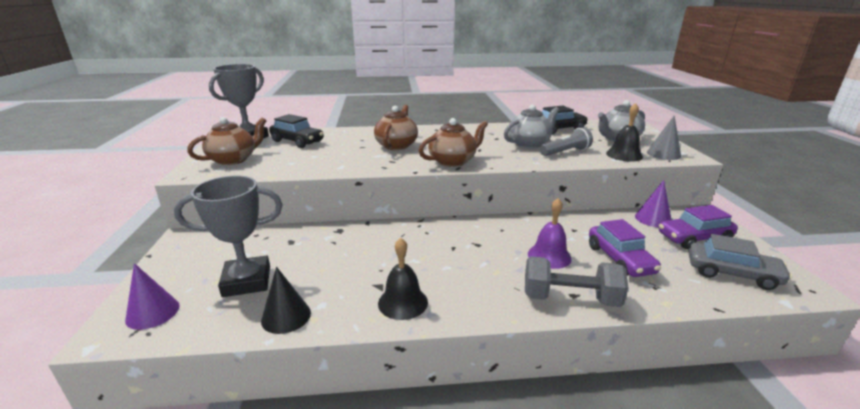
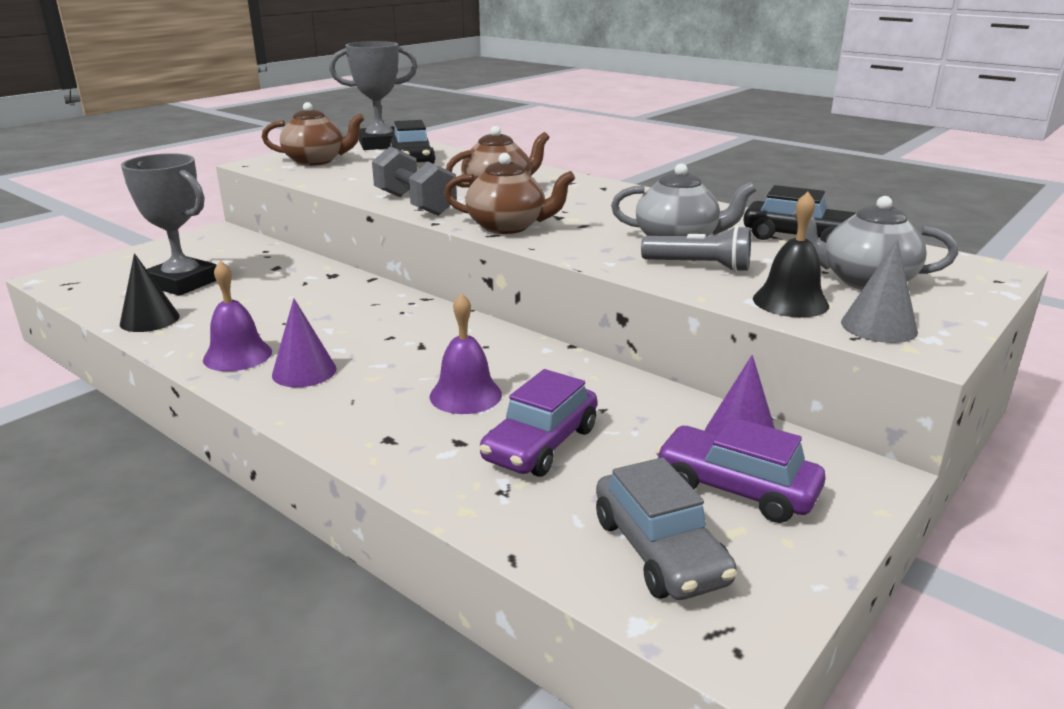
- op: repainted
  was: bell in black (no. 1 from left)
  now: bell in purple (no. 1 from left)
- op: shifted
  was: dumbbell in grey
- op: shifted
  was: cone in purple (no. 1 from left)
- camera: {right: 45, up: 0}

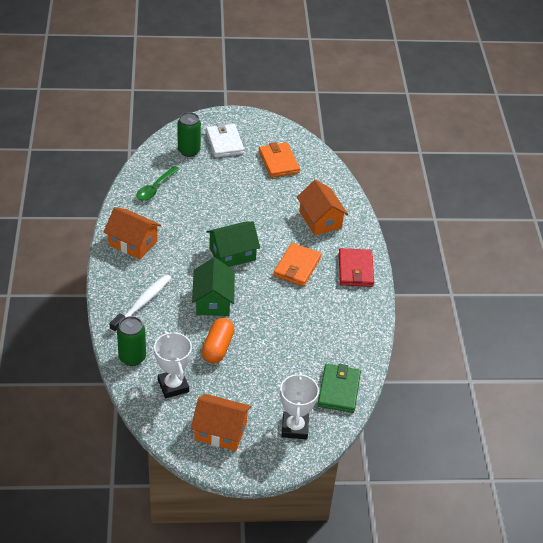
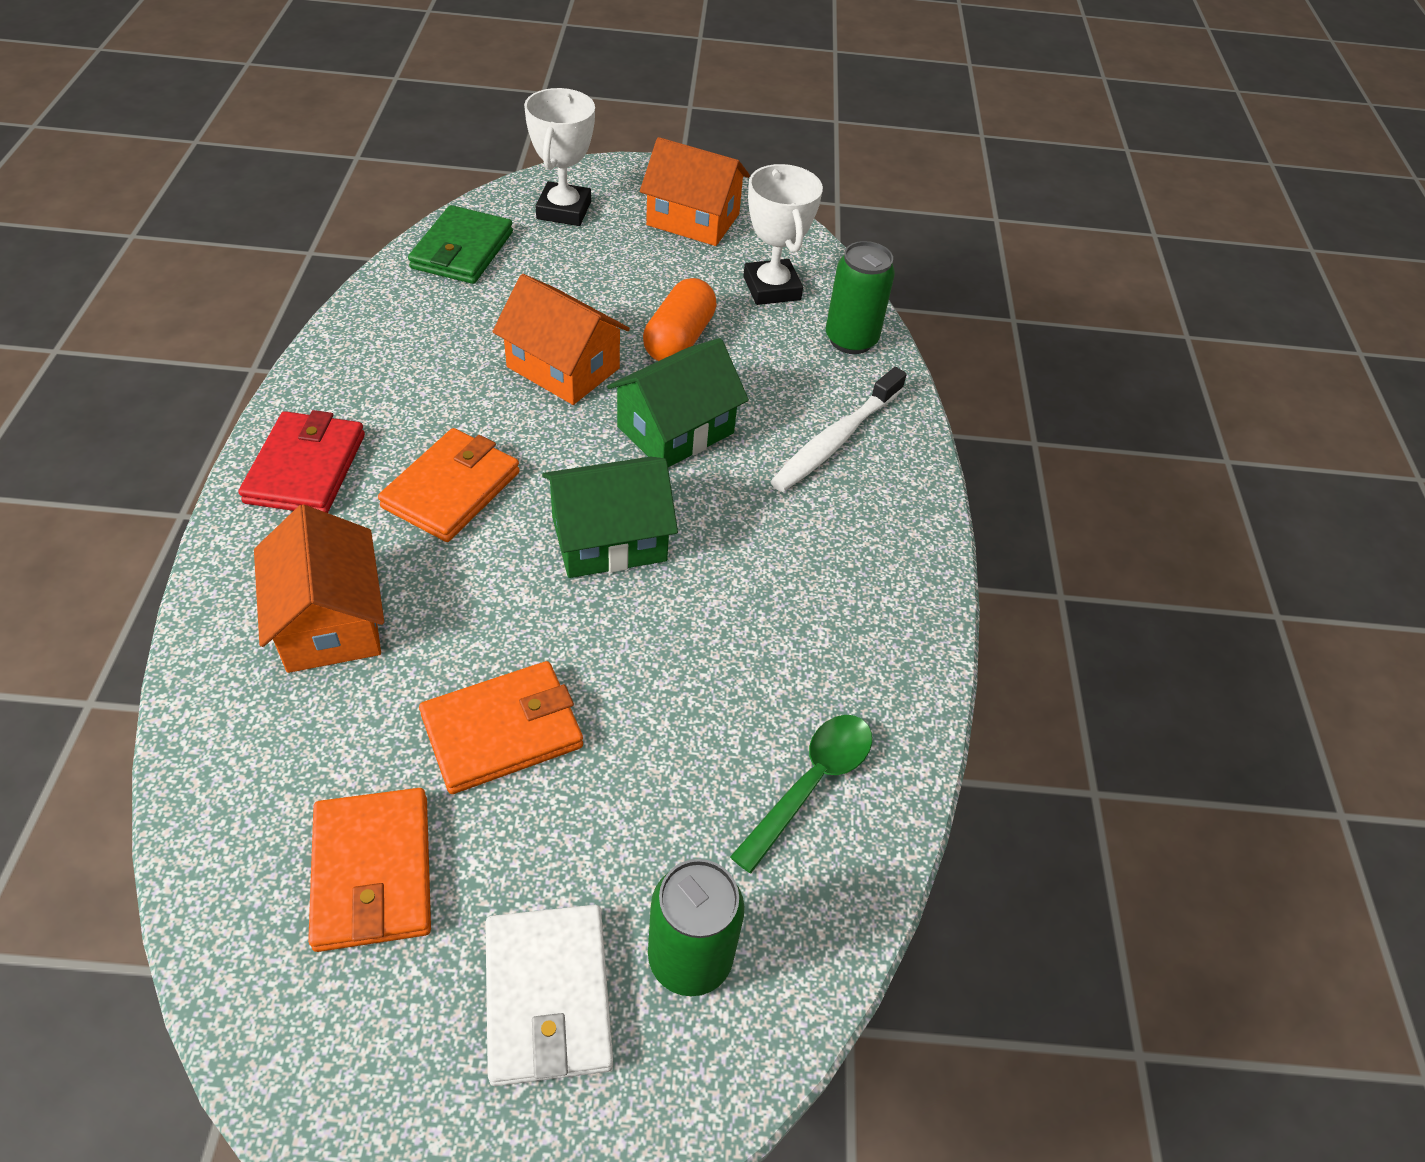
- op: shifted
  was: house in orange (no. 1 from left in the first image)
  now: house in orange (no. 2 from left)
- op: rotated
  was: house in green (no. 1 from left in the first image)
  clockwise: 45
- op: new
  now: wallet in orange (no. 3 from left)
- camera: {right: -175, up: 5}

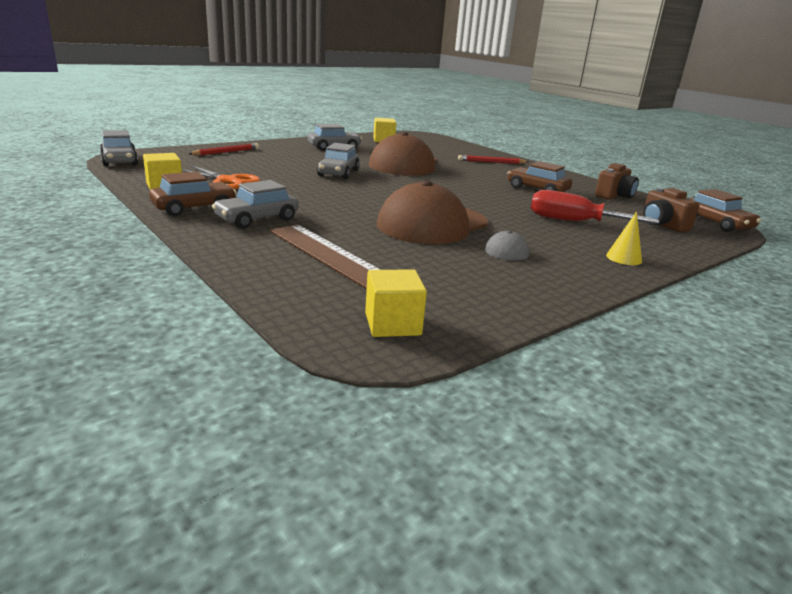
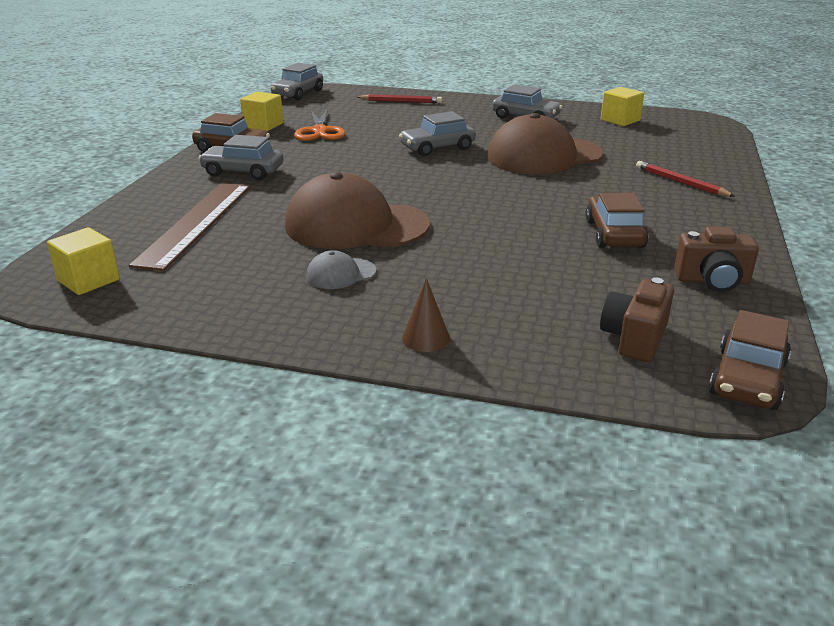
- op: gone
  was: screwdriver in red
- op: repainted
  was: cone in yellow
  now: cone in brown
- camera: {right: 55, up: 5}

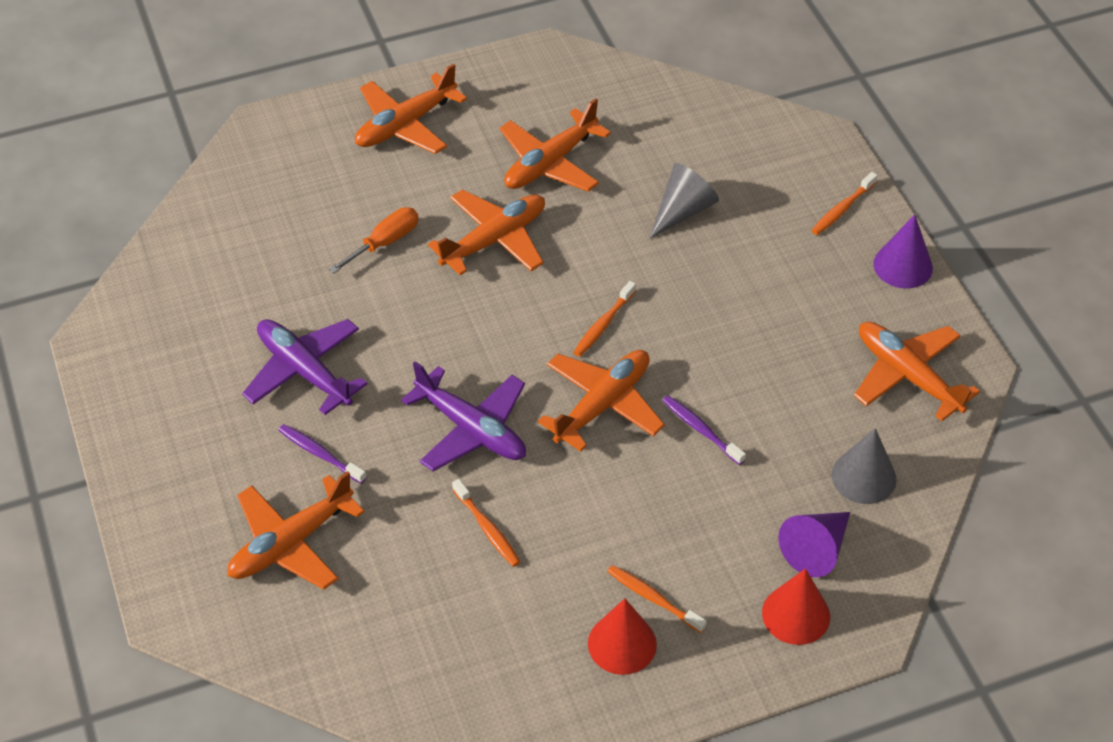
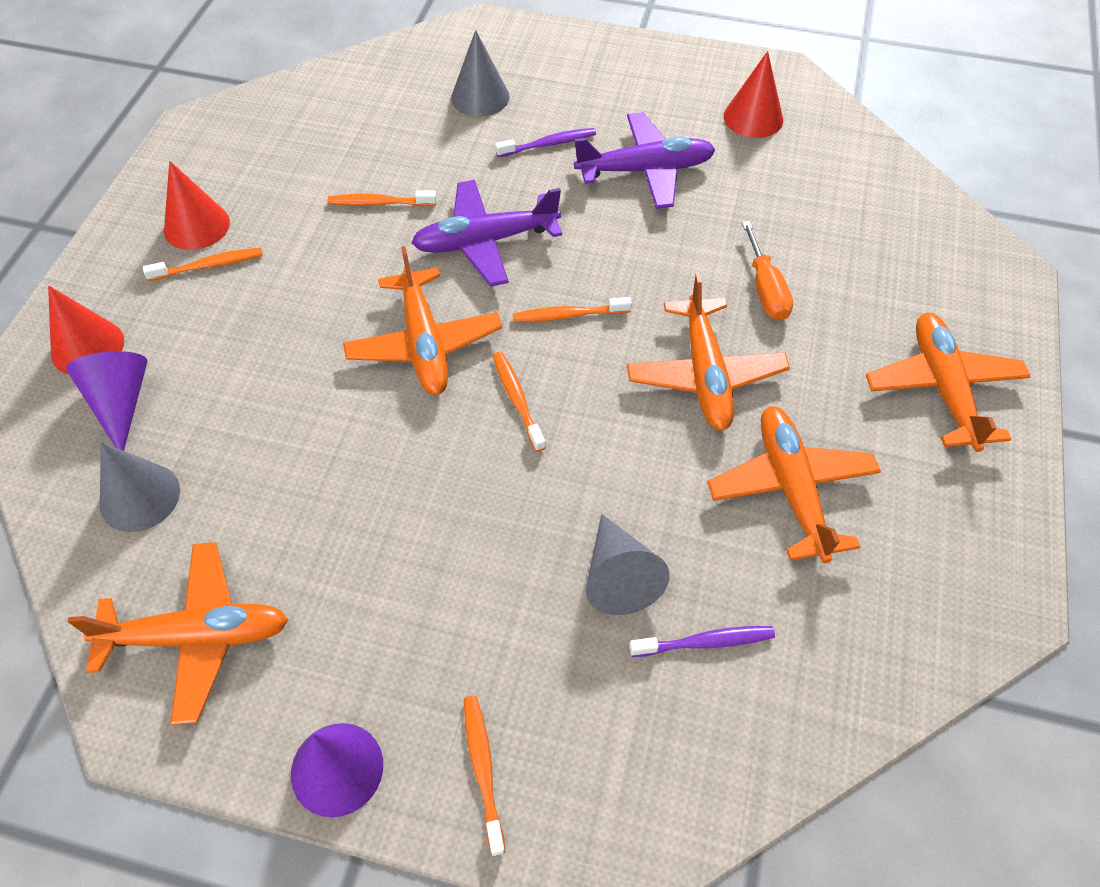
- op: shifted
  was: toothbrush in purple (no. 2 from left)
- op: swapped
  was: plane in orange (no. 1 from left)
  now: cone in grey (no. 2 from left)
- op: new
  now: cone in red (no. 3 from left)
- op: new
  now: toothbrush in orange (no. 5 from left)
- camera: {right: 125, up: 5}

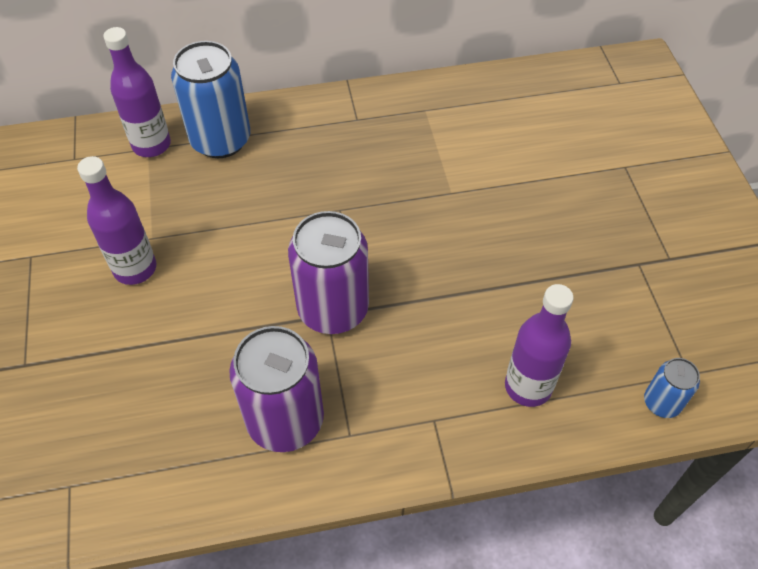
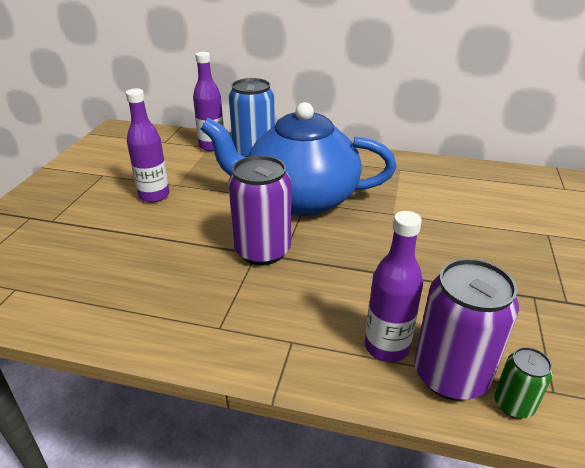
- op: shifted
  was: can in purple (no. 1 from left in the first image)
  now: can in purple (no. 2 from left)
- op: repainted
  was: can in blue (no. 2 from left)
  now: can in green
- op: new
  now: teapot in blue
- camera: {right: 25, up: -20}

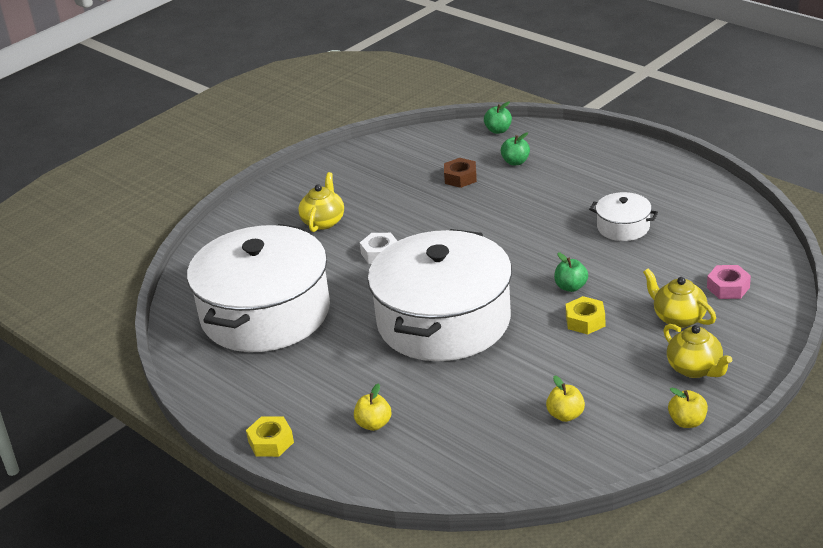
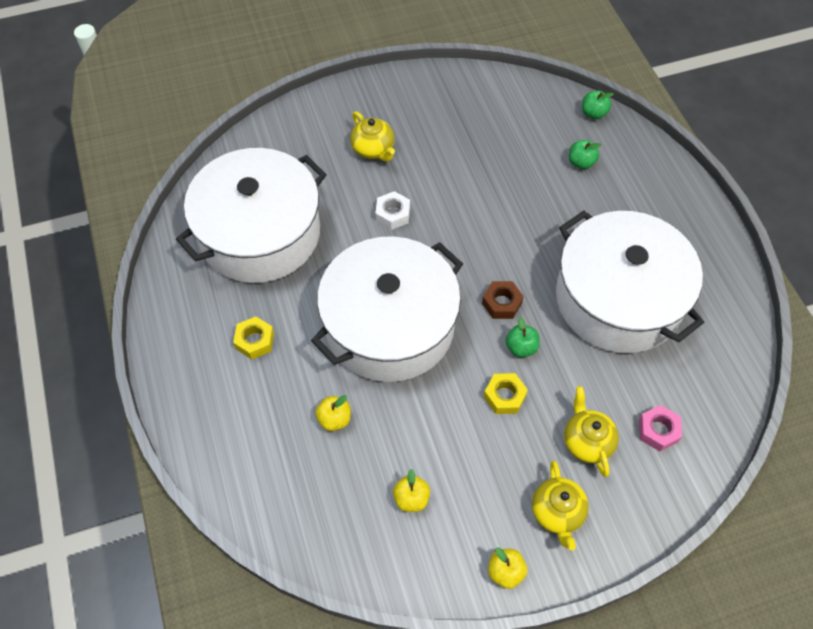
- op: shifted
  was: nut in brown
- op: rotated
  was: teapot in yellow (no. 1 from left)
  clockwise: 105
- op: scaled
  was: pot in white (no. 3 from left)
  ratio: 2.38
- op: shifted
  was: apple in yellow (no. 1 from left)
- op: shifted
  was: nut in yellow (no. 1 from left)
- camera: {right: 25, up: 25}

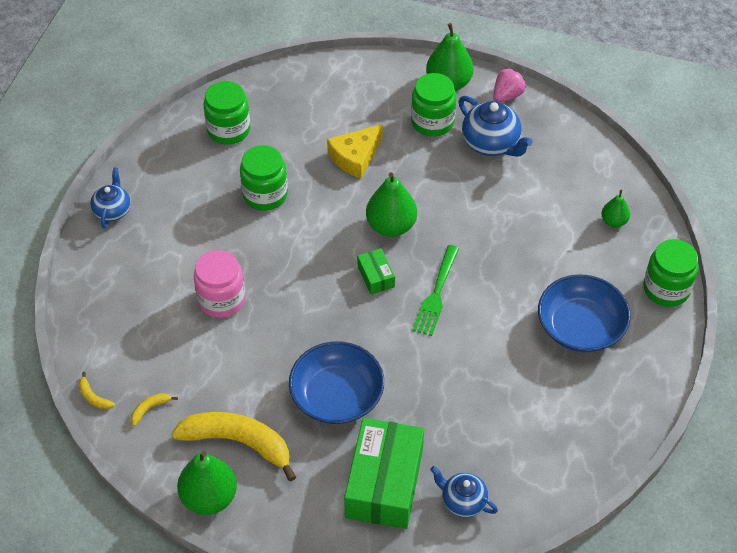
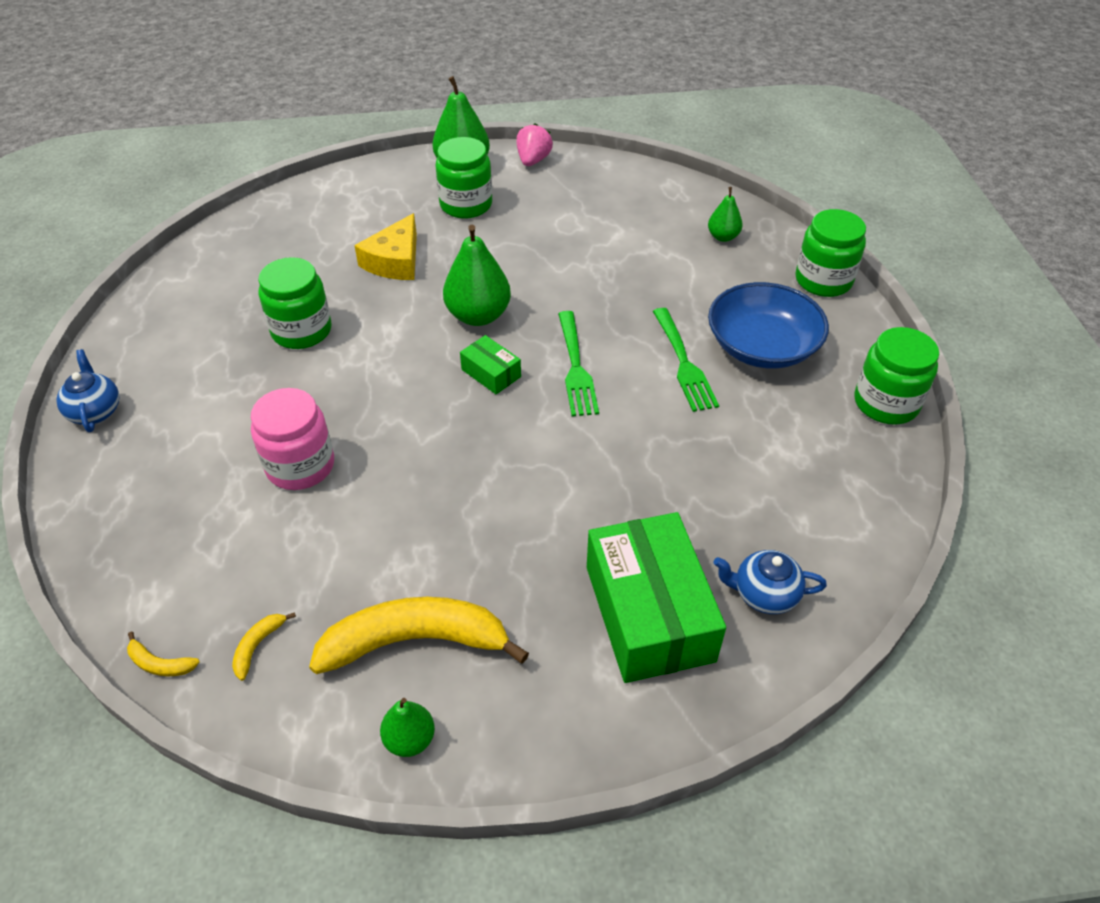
- op: shifted
  was: jar in green (no. 1 from left in the first image)
  now: jar in green (no. 4 from left)
- op: gone
  was: teapot in blue (no. 3 from left)
- op: gone
  was: bowl in blue (no. 1 from left)
- op: scaled
  was: pear in green (no. 1 from left)
  ratio: 0.55
- op: new
  now: fork in green (no. 2 from left)
- camera: {right: -25, up: -5}

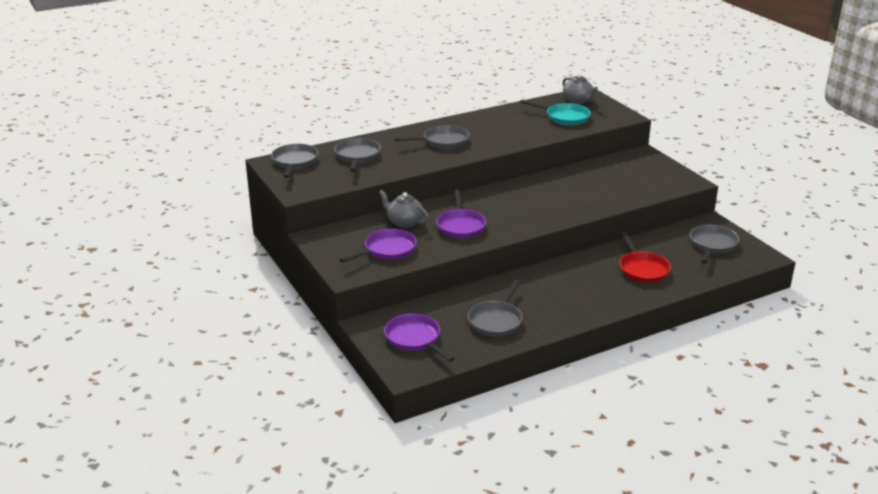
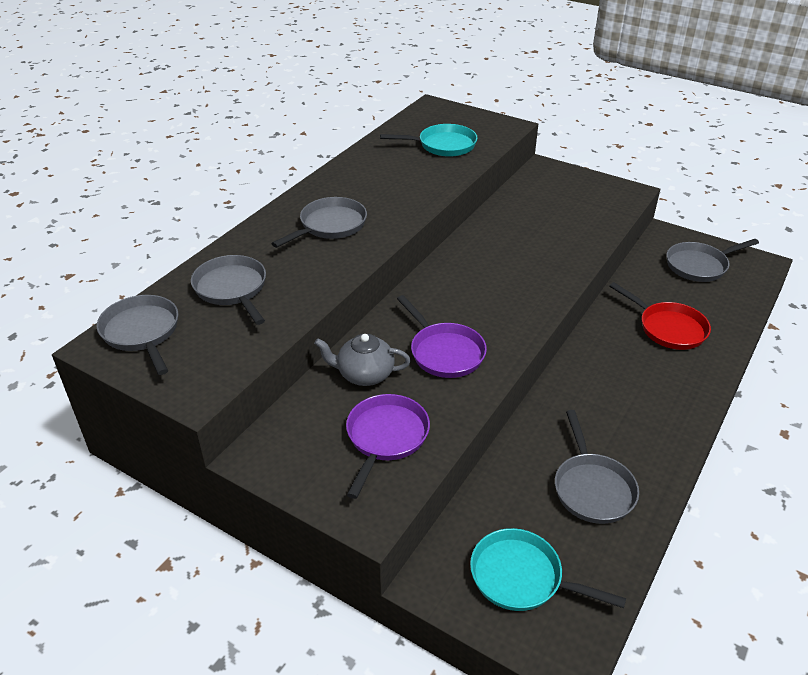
- op: gone
  was: teapot in grey (no. 2 from left)
- op: rotated
  was: pan in grey (no. 5 from left)
  clockwise: -105
- op: repainted
  was: pan in purple (no. 2 from left)
  now: pan in turquoise (no. 2 from left)
- camera: {right: -30, up: 10}

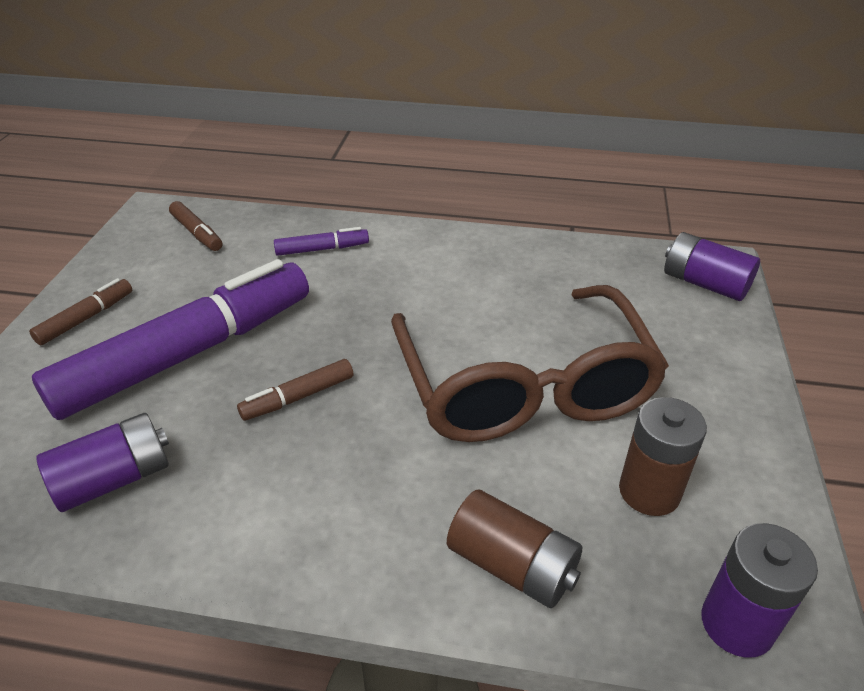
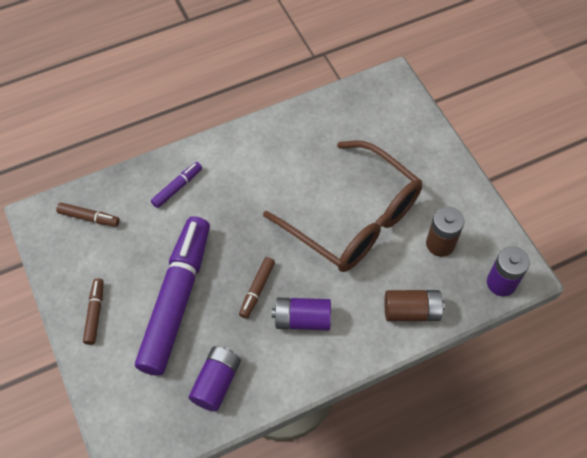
- op: shifted
  was: battery in purple (no. 2 from left)
- camera: {right: -35, up: 20}

